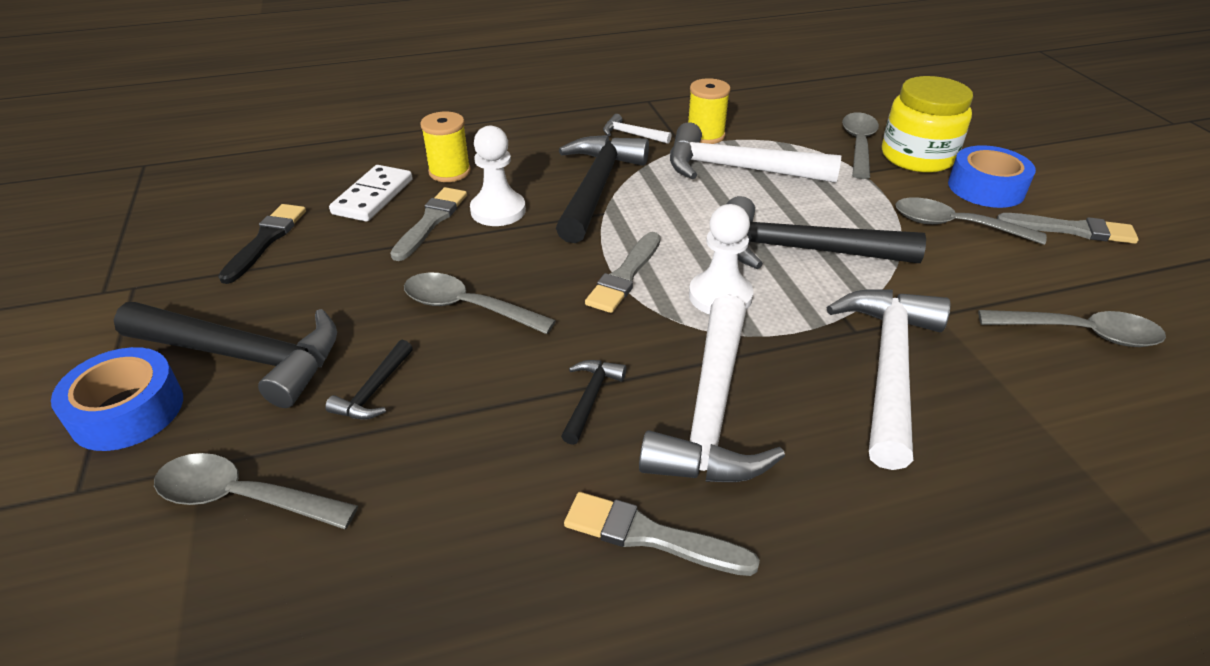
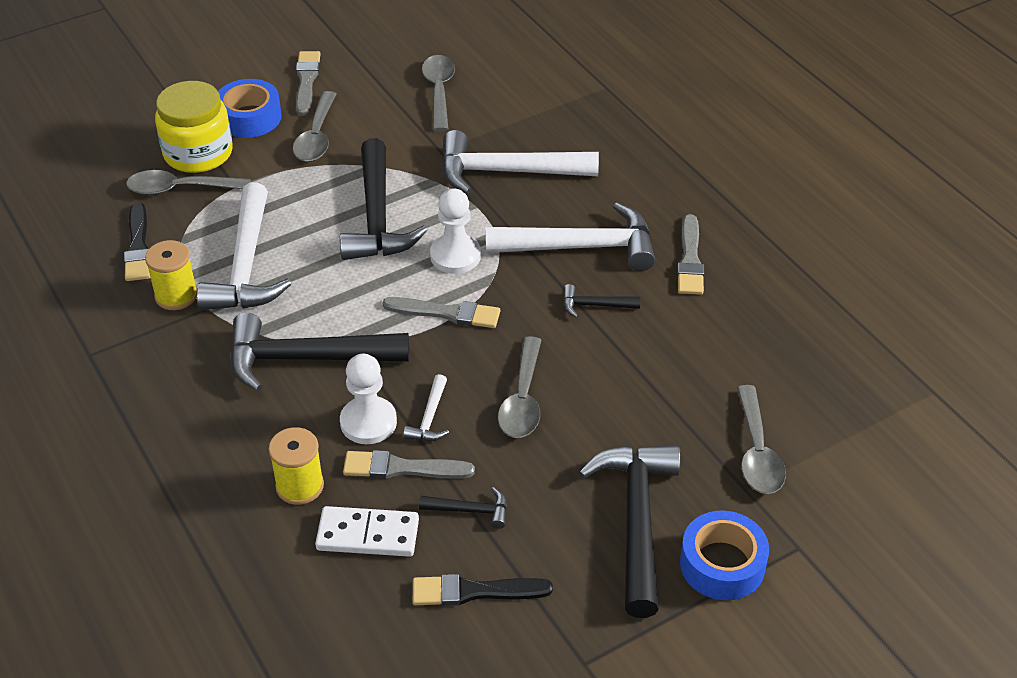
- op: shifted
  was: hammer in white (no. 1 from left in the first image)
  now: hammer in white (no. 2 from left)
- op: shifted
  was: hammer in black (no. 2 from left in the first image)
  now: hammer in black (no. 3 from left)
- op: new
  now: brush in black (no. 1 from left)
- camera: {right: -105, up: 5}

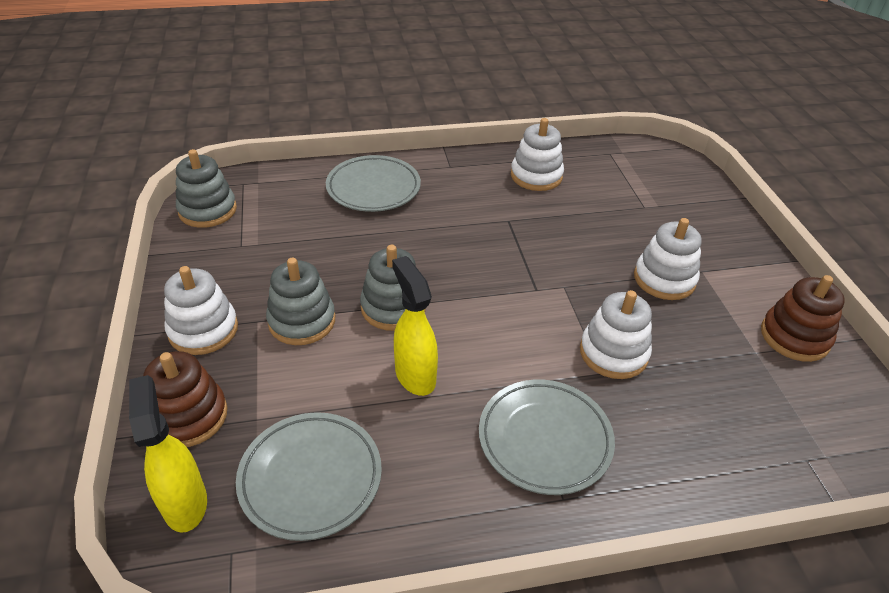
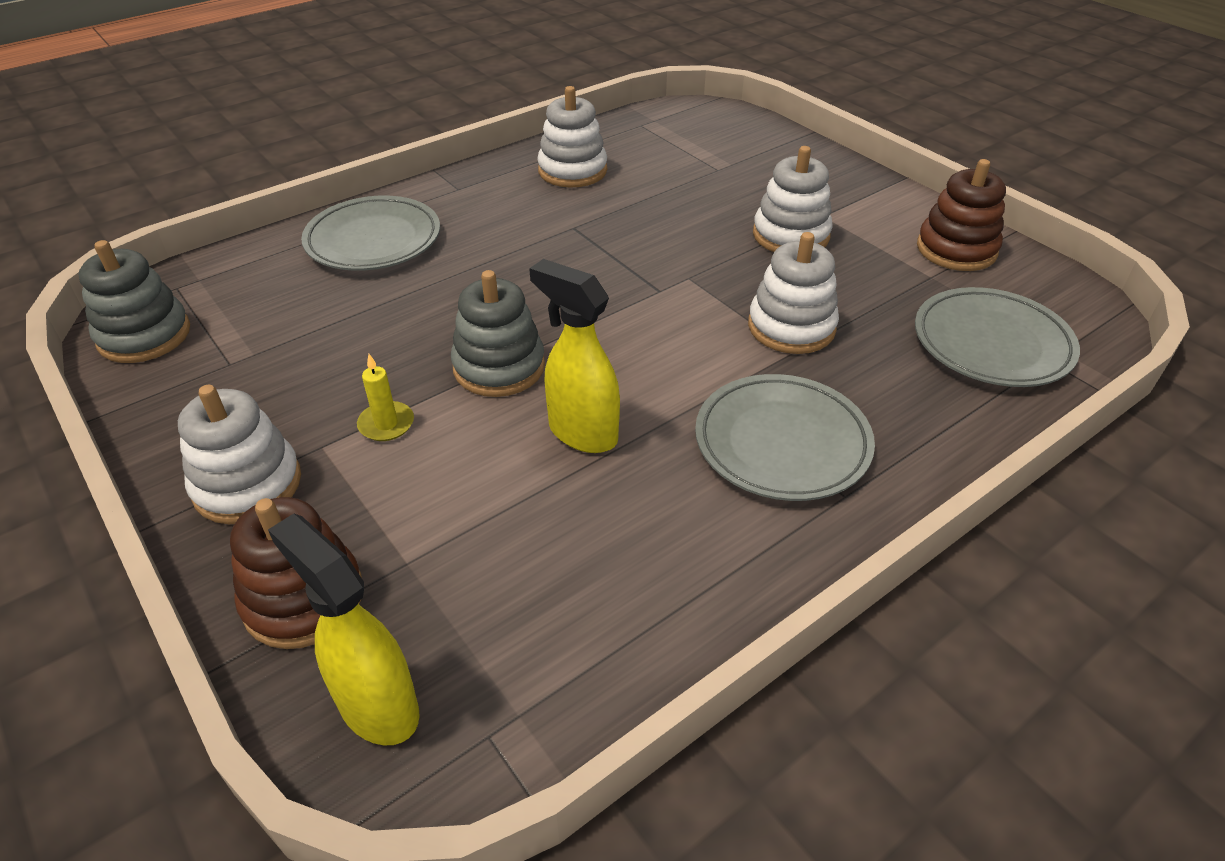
- op: swapped
  was: stacking toy in grey (no. 2 from left)
  now: candle in yellow
- op: shifted
  was: plate in grey (no. 1 from left in the first image)
  now: plate in grey (no. 3 from left)
- camera: {right: -25, up: 0}

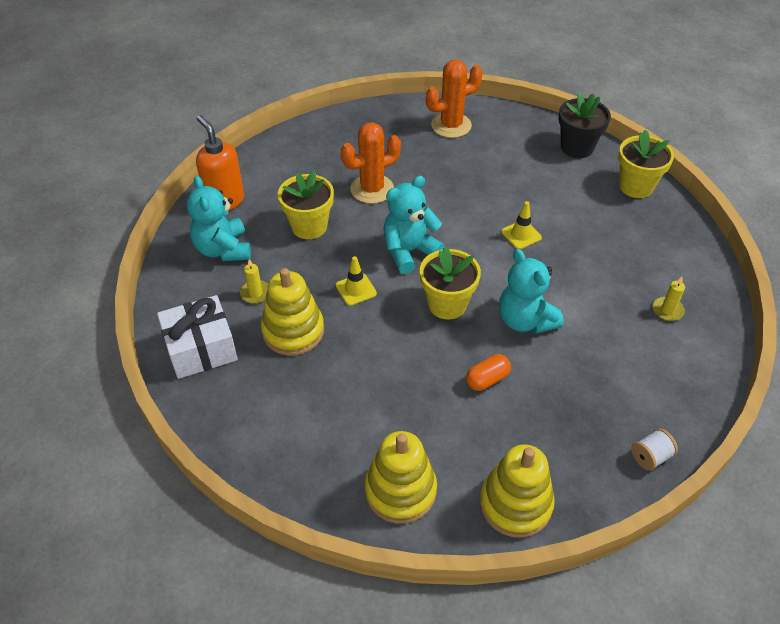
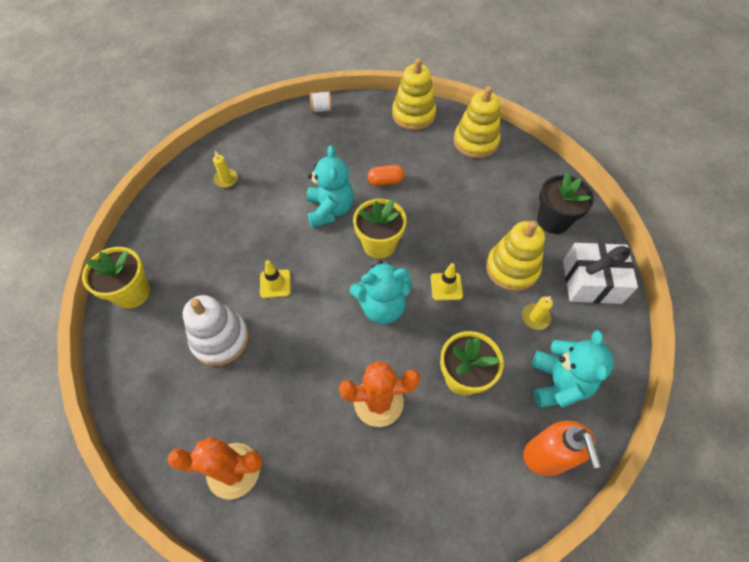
- op: shifted
  was: flower pot in black
- op: new
  now: stacking toy in white
- camera: {right: -155, up: 10}

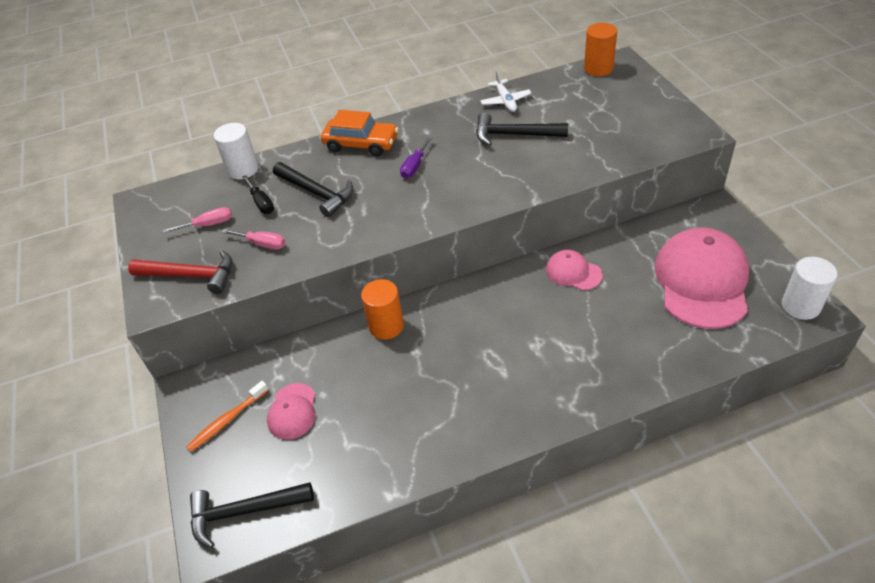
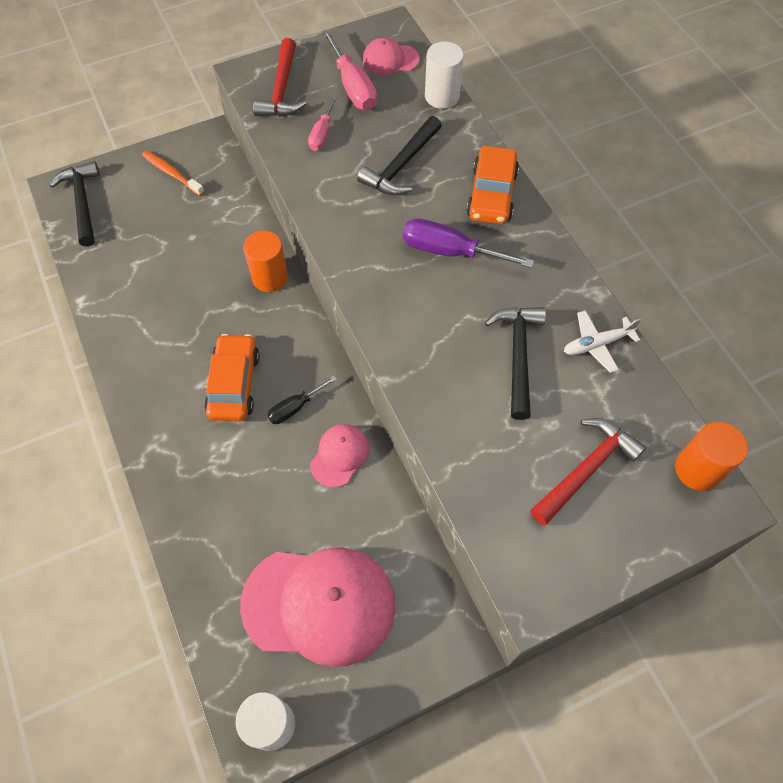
- op: scaled
  was: screwdriver in purple
  ratio: 1.66
- op: shifted
  was: screwdriver in black
- op: scaled
  was: screwdriver in pink (no. 1 from left in the first image)
  ratio: 1.66
- op: shifted
  was: cap in pink (no. 1 from left in the first image)
  now: cap in pink (no. 3 from left)
- op: new
  now: car in orange (no. 1 from left)
- op: new
  now: hammer in red (no. 2 from left)
- camera: {right: 80, up: 15}

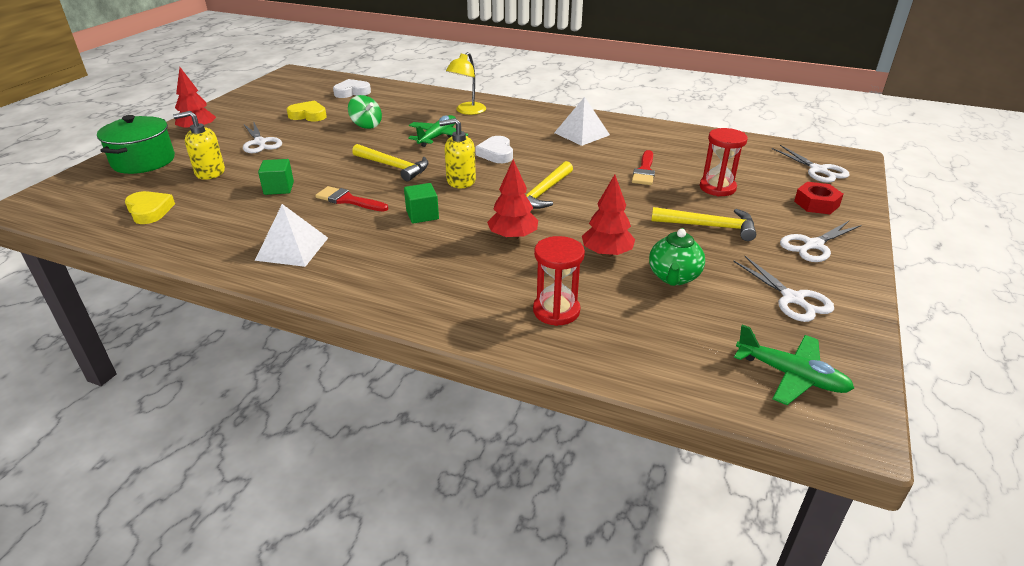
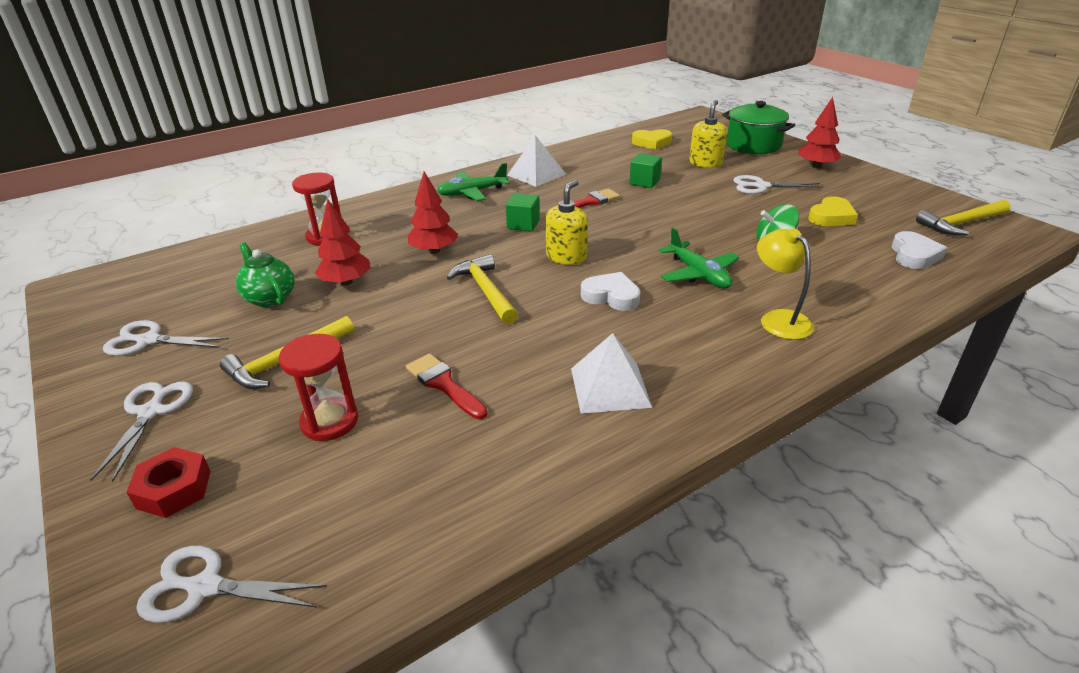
- op: shifted
  was: hammer in yellow (no. 1 from left in the first image)
  now: hammer in yellow (no. 3 from left)
- op: shifted
  was: plane in green (no. 2 from left in the first image)
  now: plane in green (no. 1 from left)
- camera: {right: 125, up: 0}

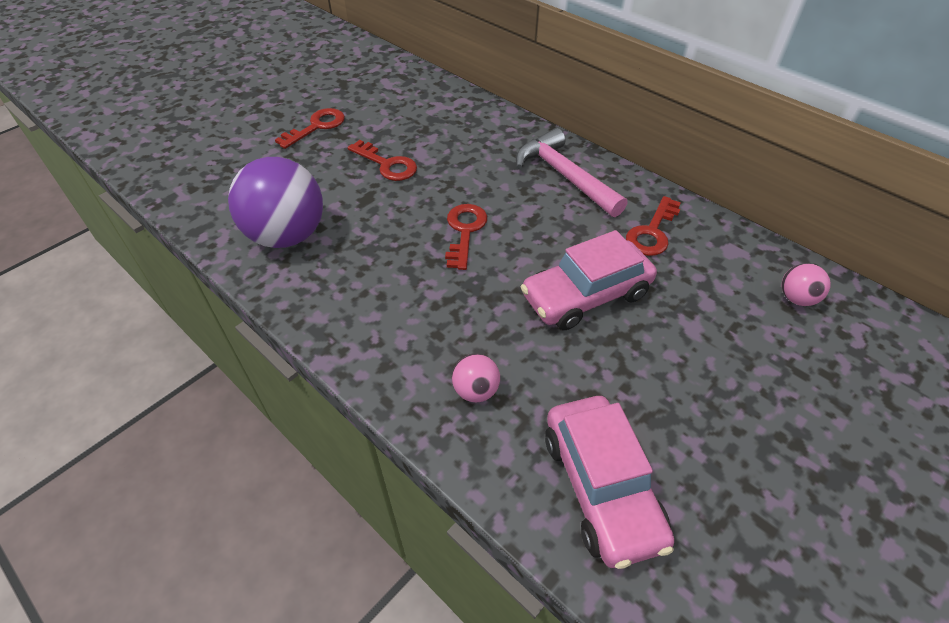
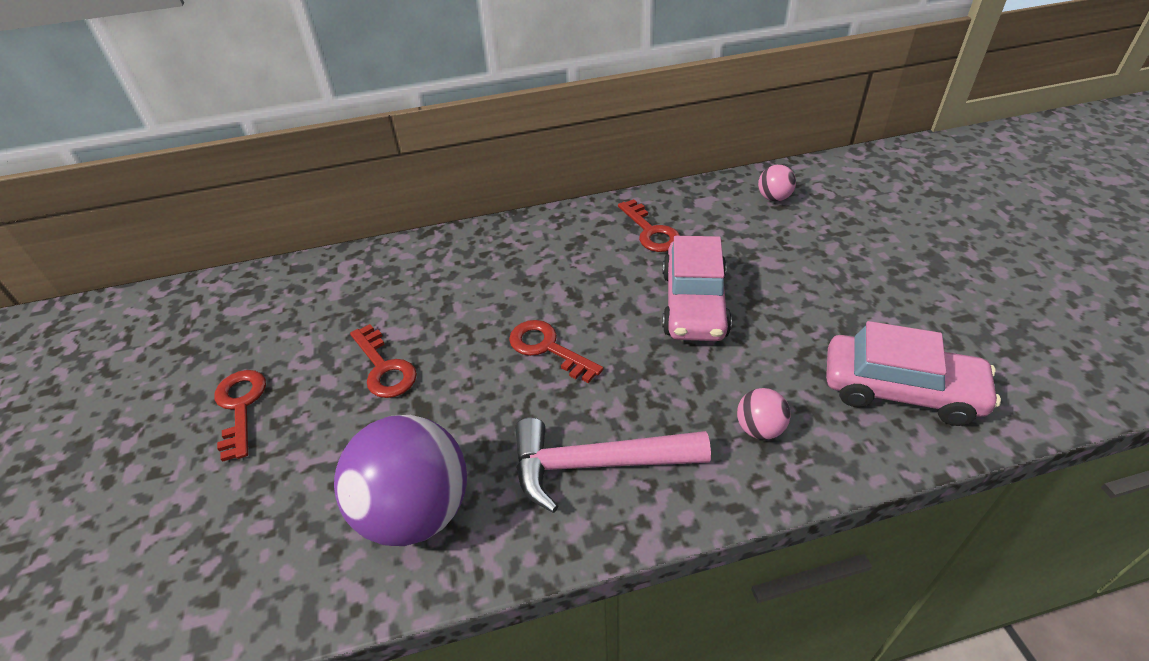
- op: shifted
  was: hammer in pink
- op: rotated
  was: key in red (no. 2 from left)
  clockwise: 75
- camera: {right: -55, up: -5}

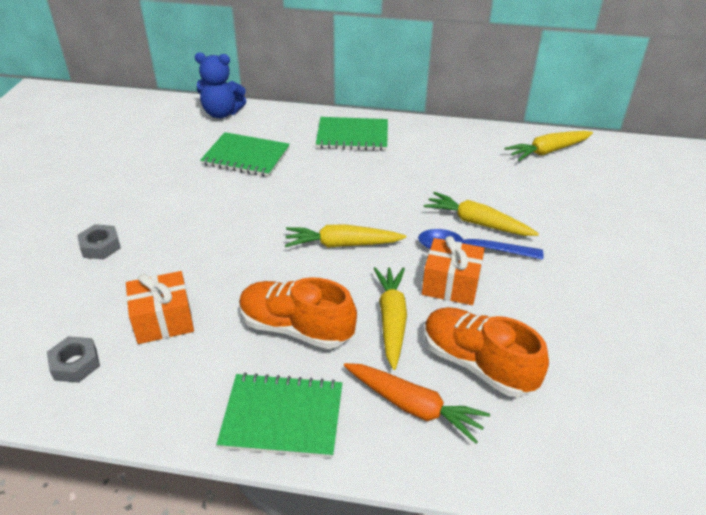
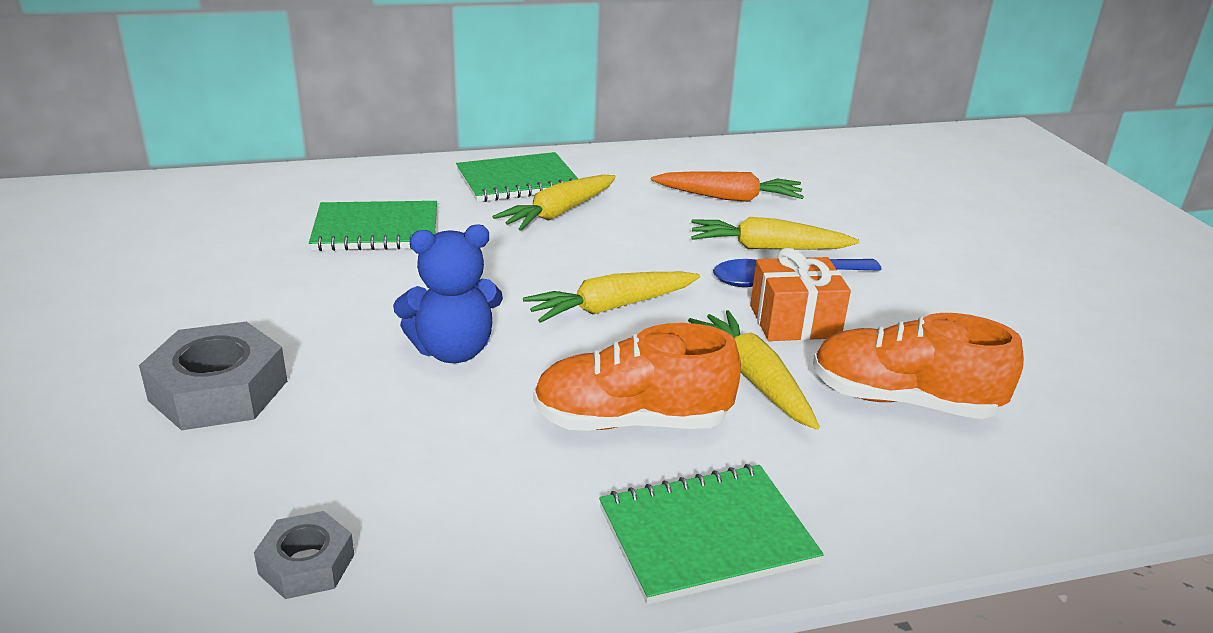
- op: shifted
  was: teddy bear in blue
- op: shifted
  was: carrot in yellow (no. 4 from left in the first image)
  now: carrot in yellow (no. 1 from left)
- op: scaled
  was: nut in grey (no. 2 from left in the first image)
  ratio: 1.76
- op: gone
  was: gift in orange (no. 1 from left)
- op: shifted
  was: carrot in orange
- camera: {right: -25, up: -10}

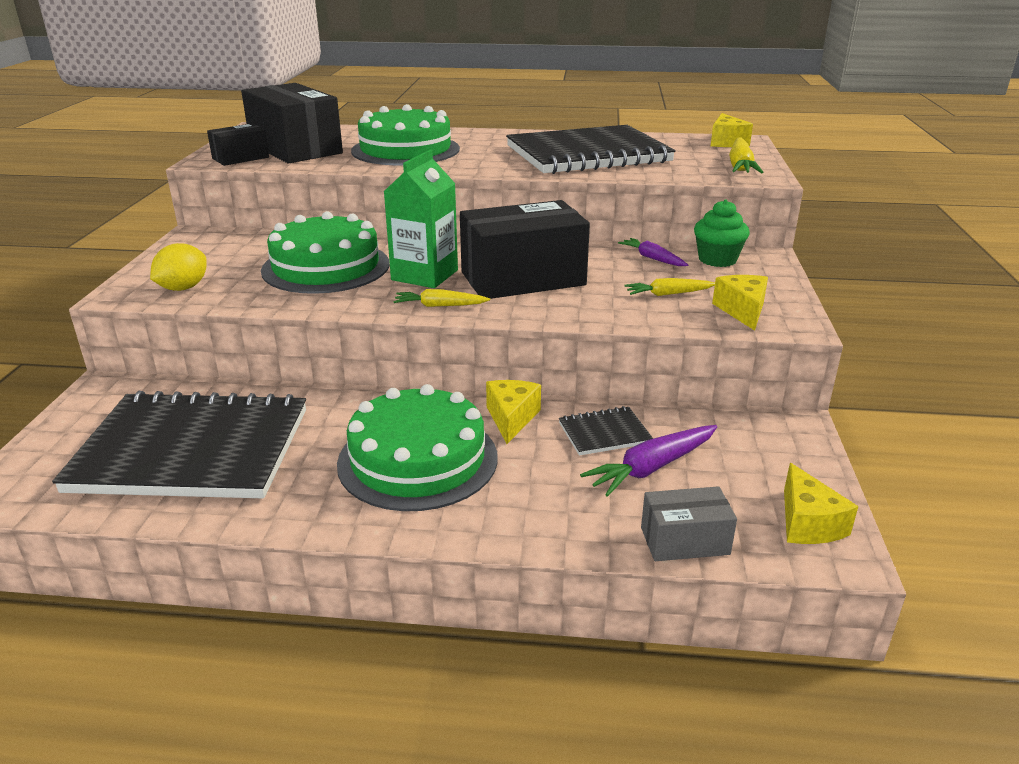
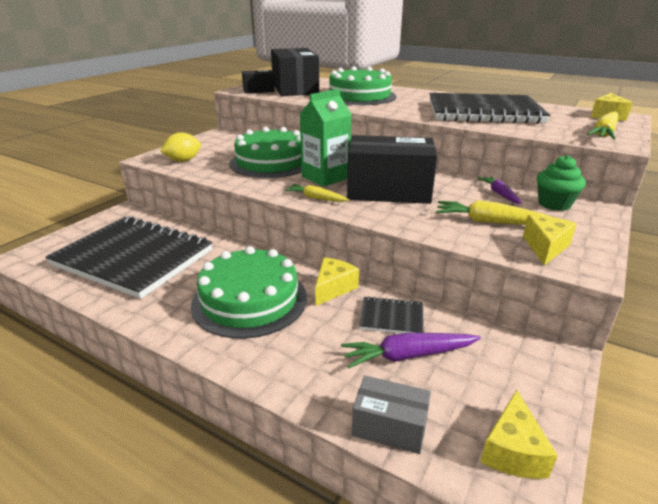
- op: scaled
  was: carrot in yellow (no. 2 from left)
  ratio: 1.54
- camera: {right: 25, up: 0}

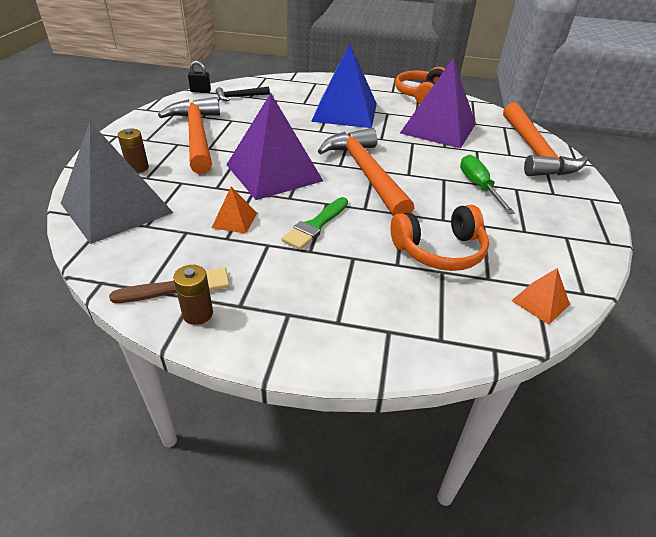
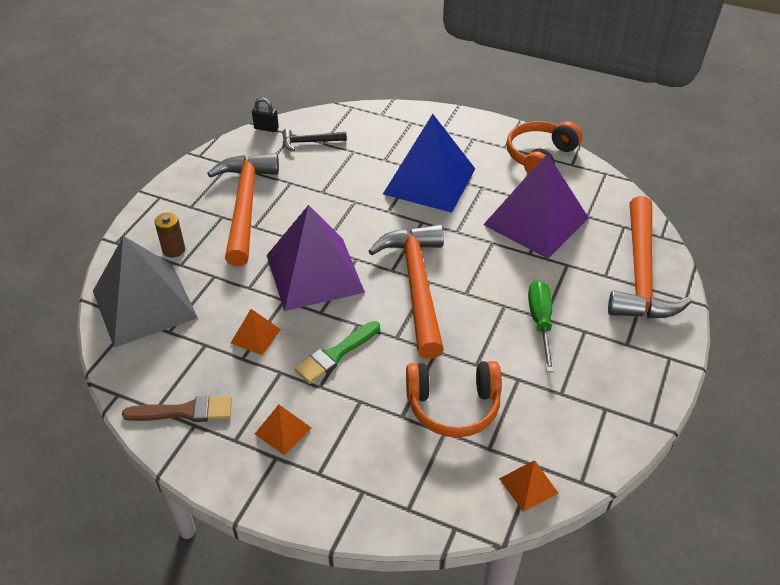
- op: gone
  was: battery in brown (no. 2 from left)
- op: new
  now: pyramid in orange (no. 2 from left)
- camera: {right: 15, up: 5}

